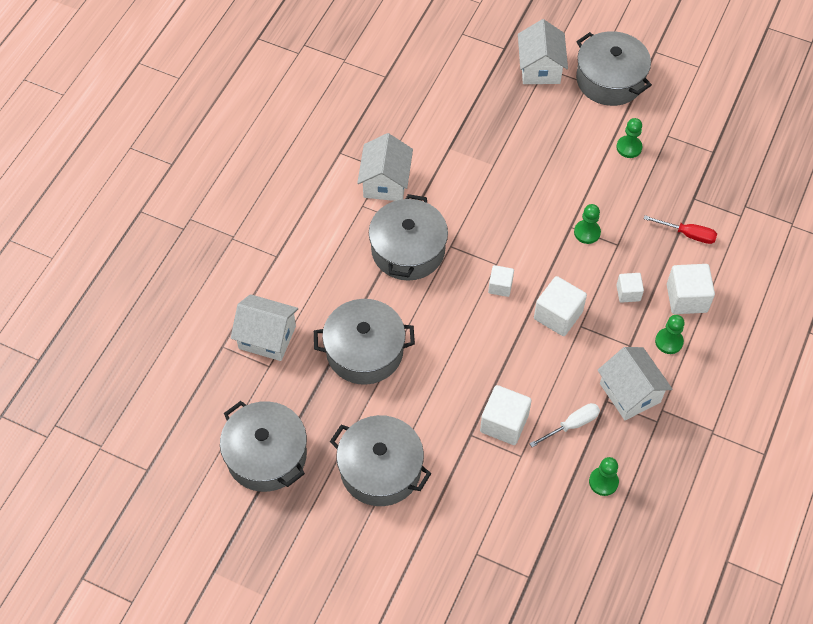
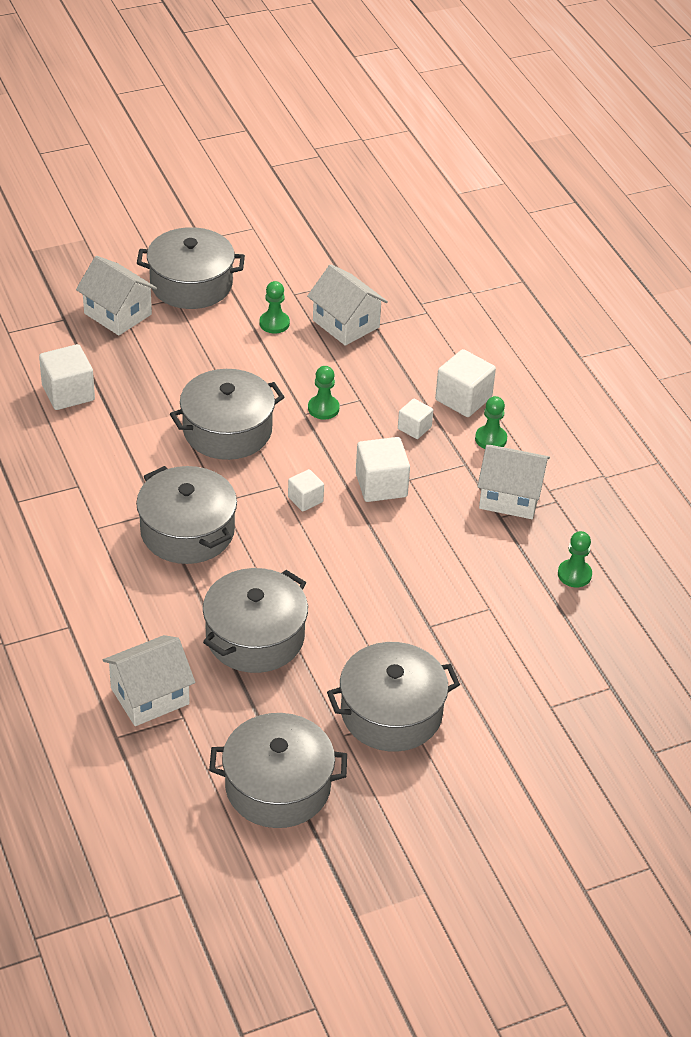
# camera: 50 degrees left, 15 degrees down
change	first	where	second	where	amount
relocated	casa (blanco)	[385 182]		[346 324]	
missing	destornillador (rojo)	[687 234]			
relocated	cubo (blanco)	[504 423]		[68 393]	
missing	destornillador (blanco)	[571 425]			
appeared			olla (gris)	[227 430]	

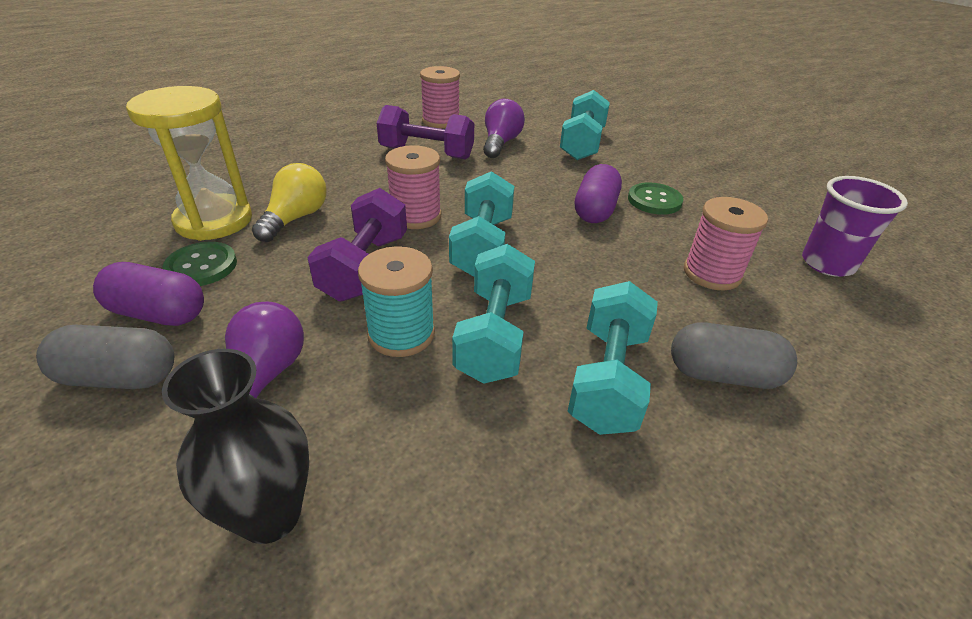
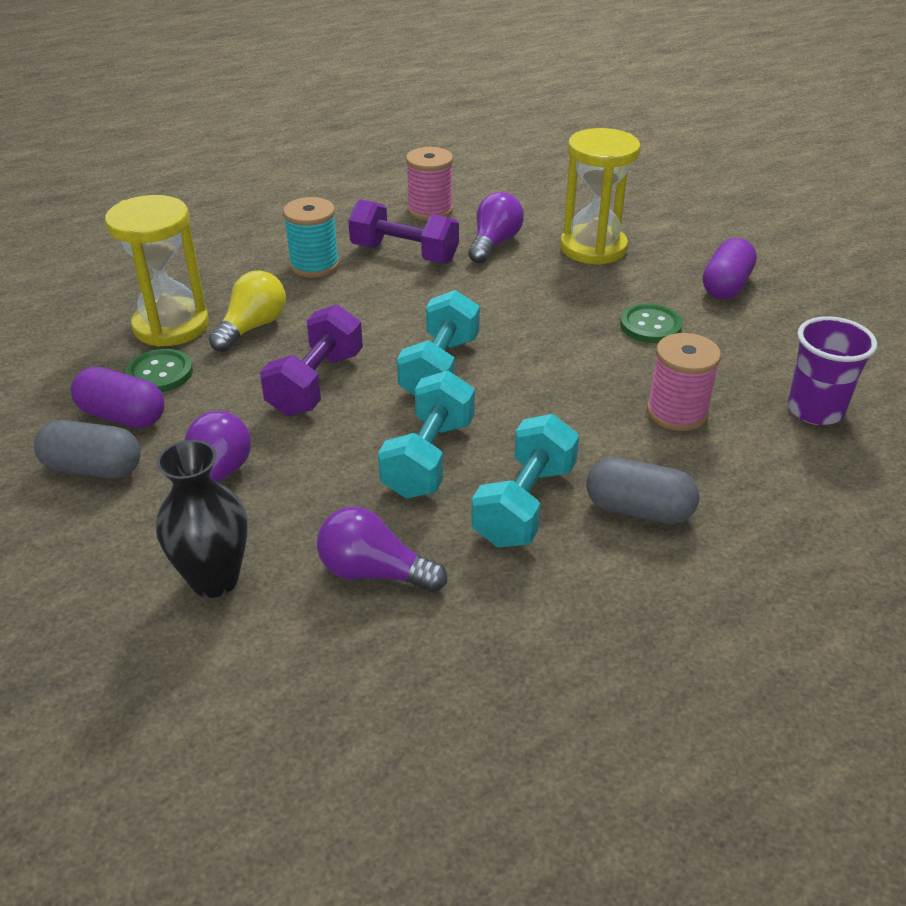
# camera: 10 degrees right, 0 degrees up
change	first	where	second	where	amount
exchanged	mancuerna (turquesa)	[582 144]	reloj de arena (amarillo)	[593 248]	
missing	carrete (rosa)	[416 216]			
relocated	cápsula (morado)	[595 210]		[726 285]	
relocated	carrete (turquesa)	[401 334]		[314 265]	
appeared			bombilla (morado)	[374 572]	

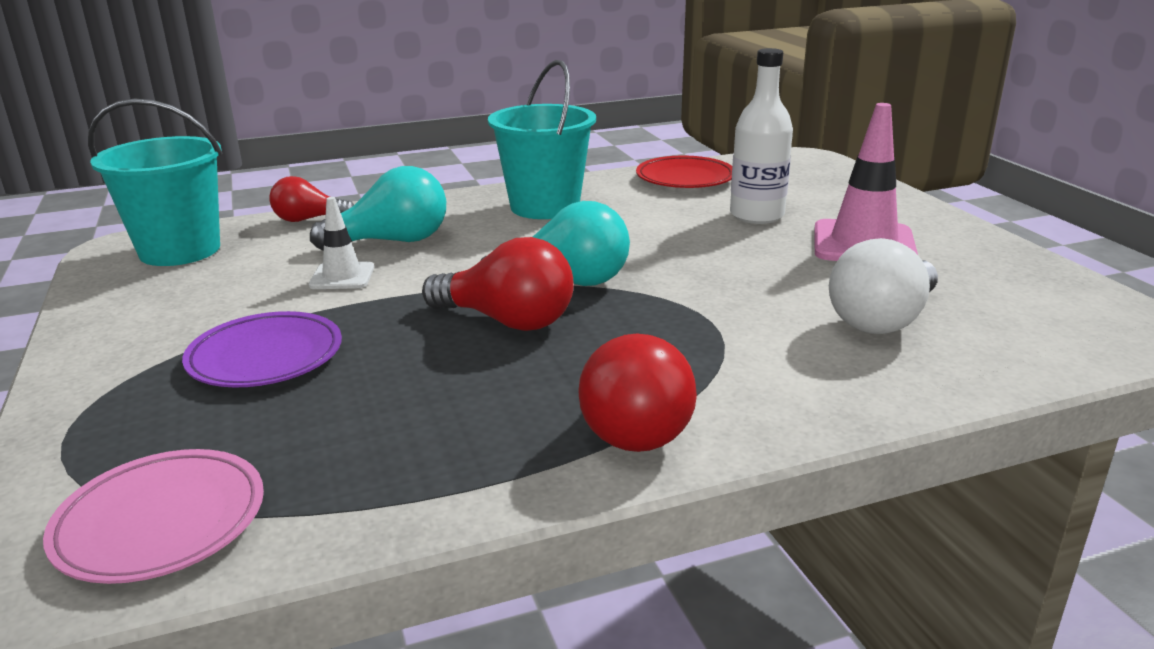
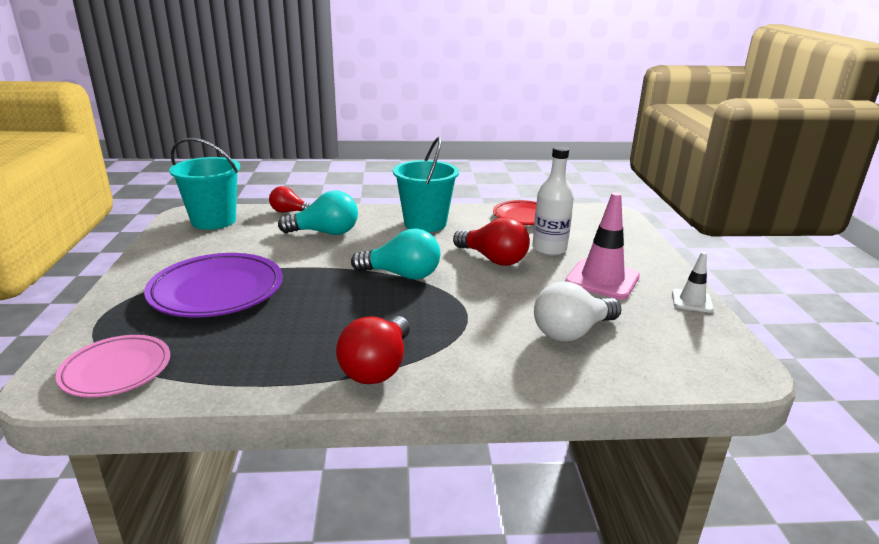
# camera: 15 degrees right, 0 degrees up
change	first	where	second	where	amount
relocated	cono de tráfico (blanco)	[342 276]		[692 301]	
relocated	bombilla (rojo)	[507 321]		[493 259]	
size	plato (morado)	[265 357]		[217 291]	x1.57

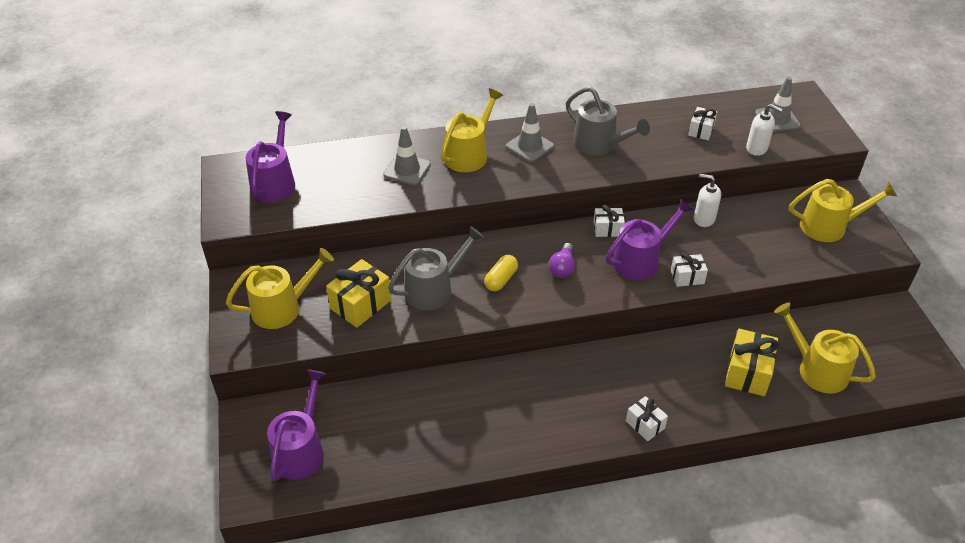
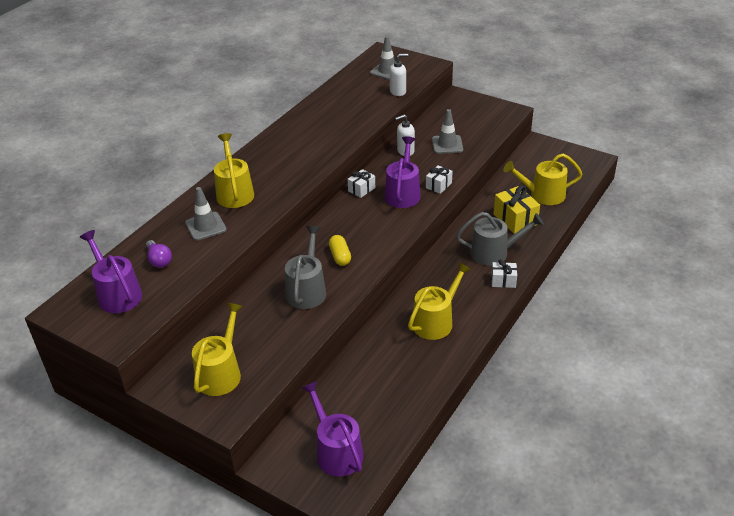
# camera: 45 degrees left, 5 degrees down
change	first	where	second	where	amount
relocated	regadera (gris)	[599 144]		[494 252]	
relocated	cono de tráfico (gris)	[530 146]		[447 145]	
missing	regalo (blanco)	[701 130]			
relocated	regadera (amarillo)	[829 226]		[435 321]	
relocated	bombilla (morado)	[562 268]		[159 260]	
missing	regalo (amarillo)	[361 304]			

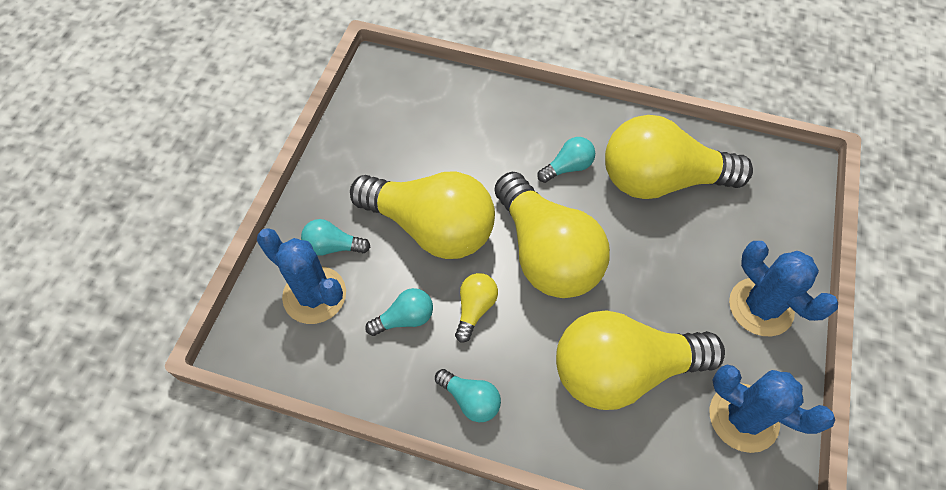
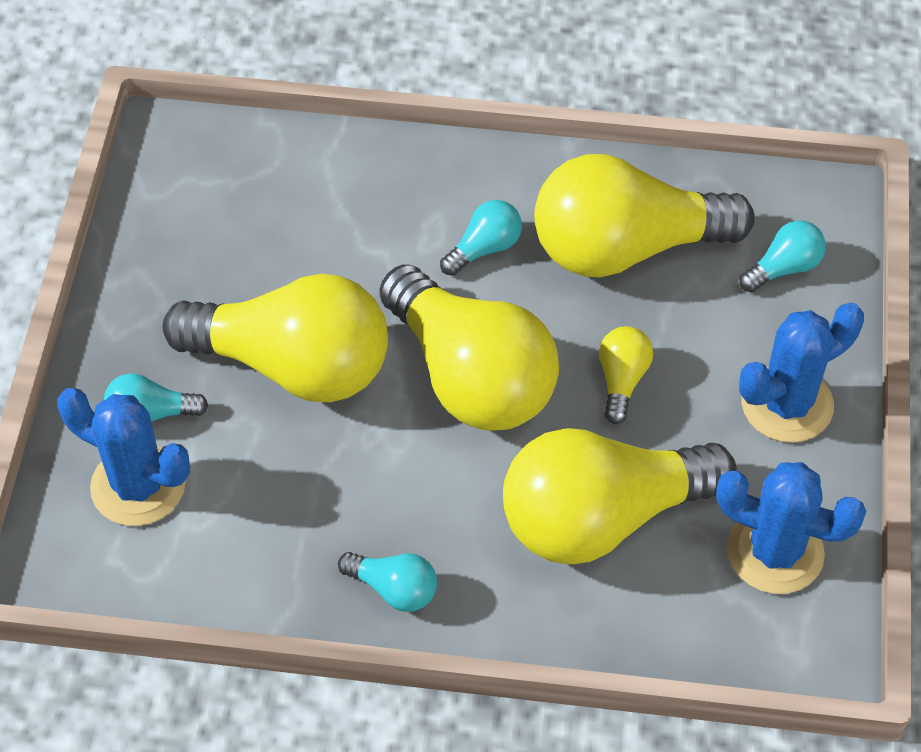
# camera: 10 degrees left, 5 degrees down
change	first	where	second	where	amount
spun	cactus (azul)	[760 307]		[787 404]	75 degrees counterclockwise
relocated	bombilla (amarillo)	[475 308]		[622 380]	
relocated	bombilla (turquesa)	[405 318]		[784 268]	

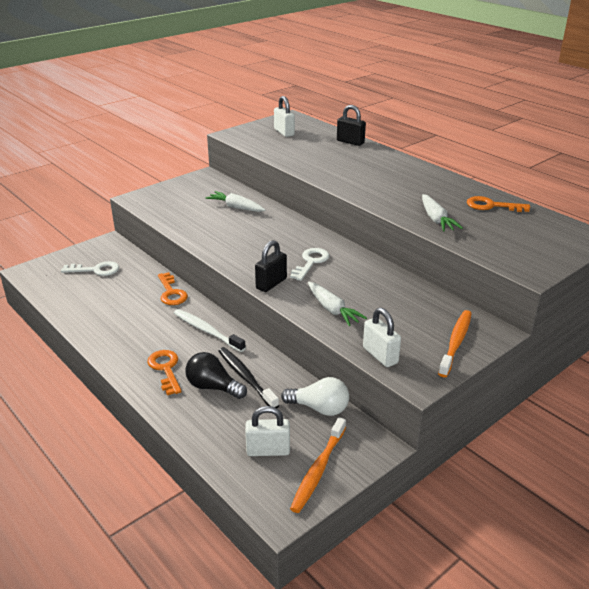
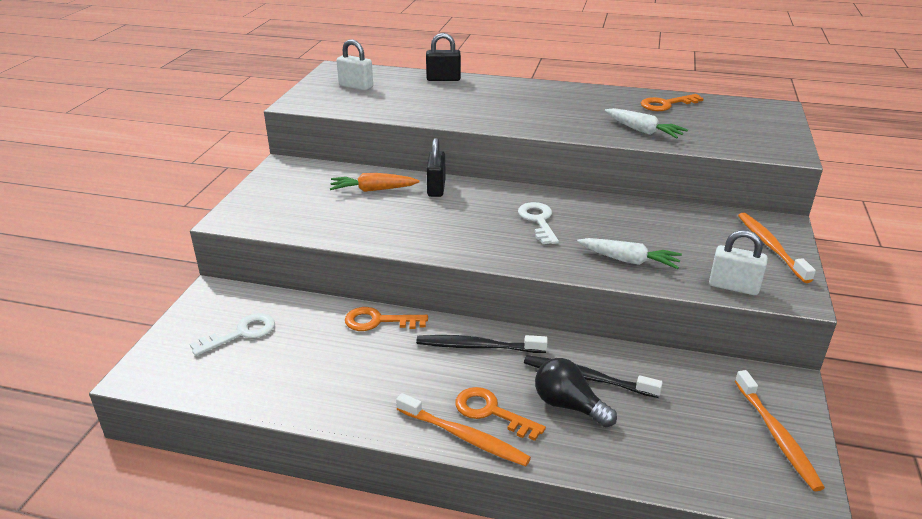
# camera: 35 degrees left, 0 degrees up
change	first	where	second	where	amount
colour	zanahoria (blanco)	[236 207]	zanahoria (naranja)	[373 190]	
relocated	candado (negro)	[271 283]		[436 188]	
spun	llave (naranja)	[171 293]		[378 321]	150 degrees clockwise
colour	cepillo de dientes (blanco)	[207 331]	cepillo de dientes (negro)	[478 346]	
spun	bombilla (negro)	[213 387]		[568 405]	45 degrees clockwise
missing	bombilla (blanco)	[319 408]			
missing	candado (blanco)	[268 450]			
appeared			cepillo de dientes (naranja)	[463 436]	

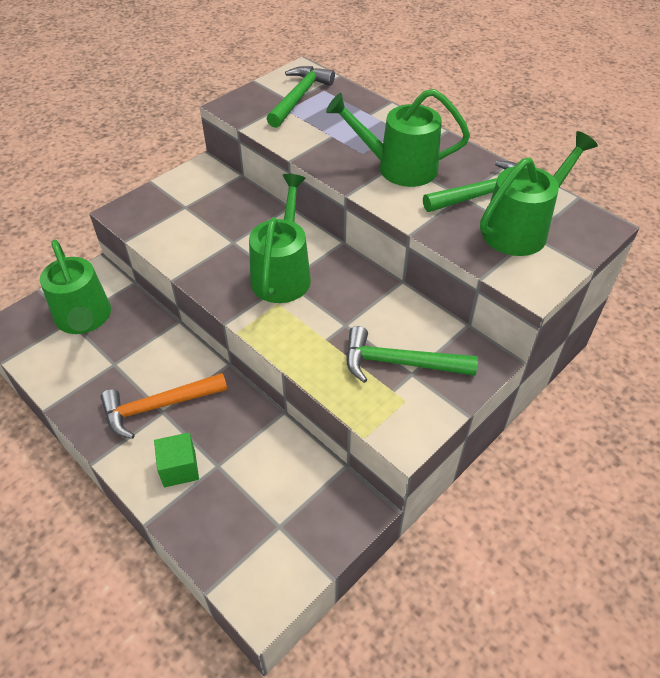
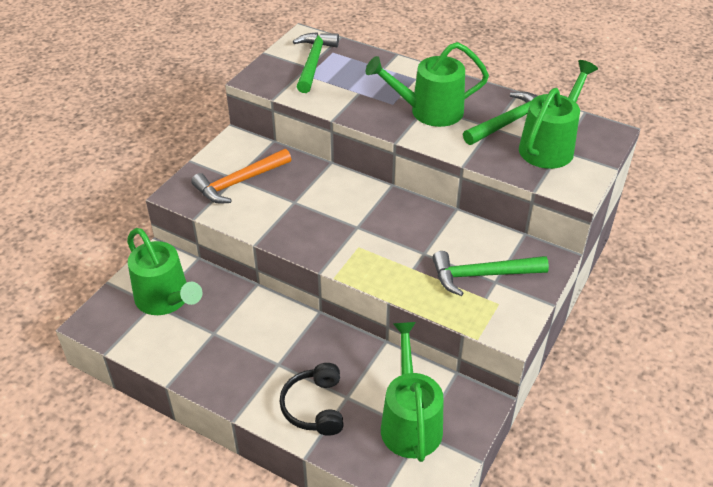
# camera: 15 degrees left, 5 degrees down
change	first	where	second	where	amount
relocated	regadera (verde)	[283 273]		[410 421]	
relocated	martillo (naranja)	[159 406]		[240 182]	
exchanged	cubo (verde)	[179 468]	auriculares (negro)	[315 407]	

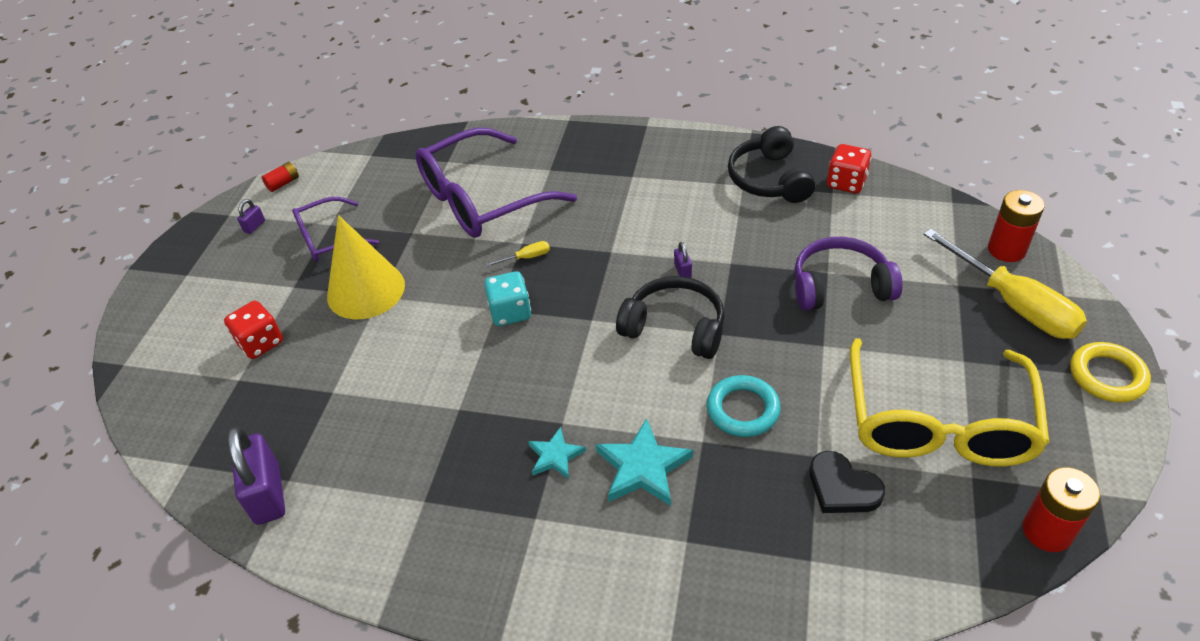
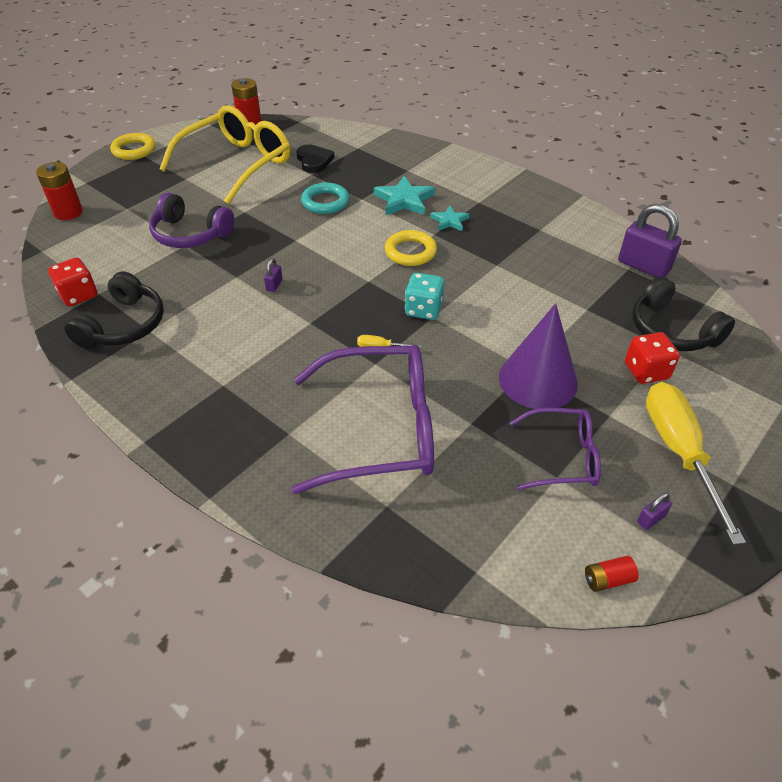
# camera: 155 degrees left, 0 degrees up
change	first	where	second	where	amount
colour	cono (amarillo)	[366 290]	cono (morado)	[538 380]	
relocated	destornillador (amarillo)	[1013 304]		[678 451]	
relocated	auriculares (negro)	[675 327]		[671 330]	
spun	candado (morado)	[267 494]		[643 266]	60 degrees counterclockwise
appeared			anillo (amarillo)	[410 252]	

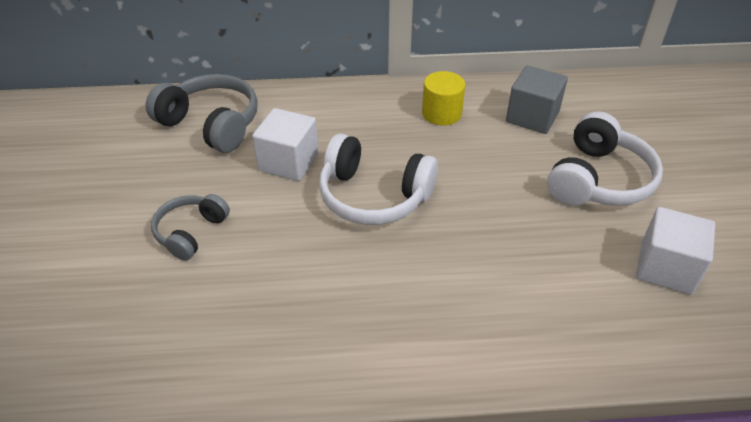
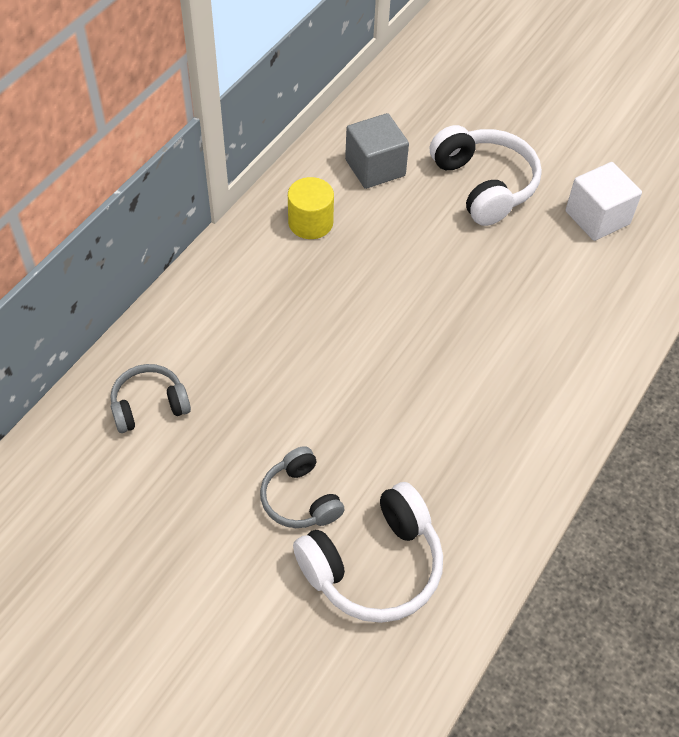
# camera: 55 degrees left, 10 degrees up
change	first	where	second	where	amount
size	auriculares (gris)	[211 124]		[149 406]	x0.61
missing	cubo (blanco)	[288 162]			
relocated	auriculares (blanco)	[373 196]		[373 565]	

